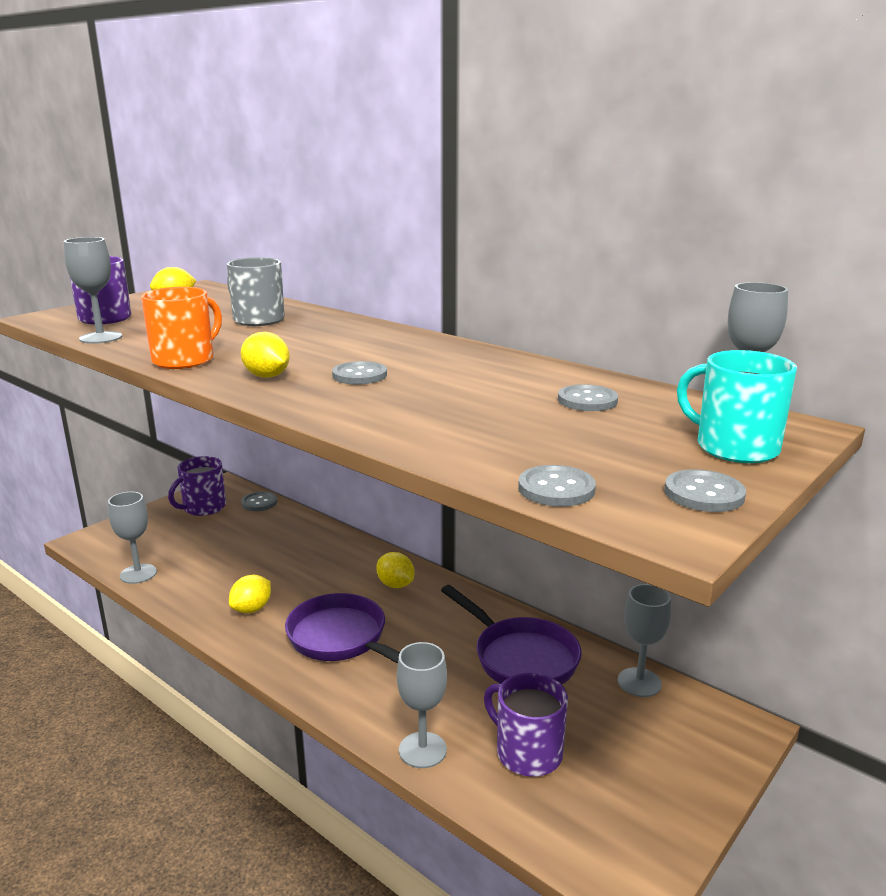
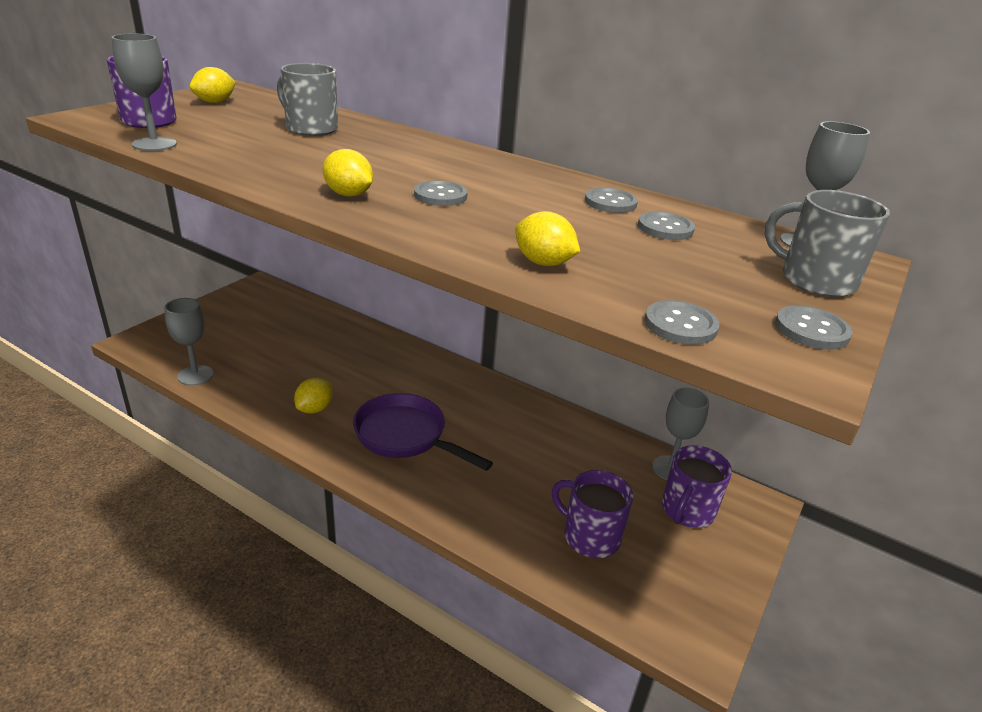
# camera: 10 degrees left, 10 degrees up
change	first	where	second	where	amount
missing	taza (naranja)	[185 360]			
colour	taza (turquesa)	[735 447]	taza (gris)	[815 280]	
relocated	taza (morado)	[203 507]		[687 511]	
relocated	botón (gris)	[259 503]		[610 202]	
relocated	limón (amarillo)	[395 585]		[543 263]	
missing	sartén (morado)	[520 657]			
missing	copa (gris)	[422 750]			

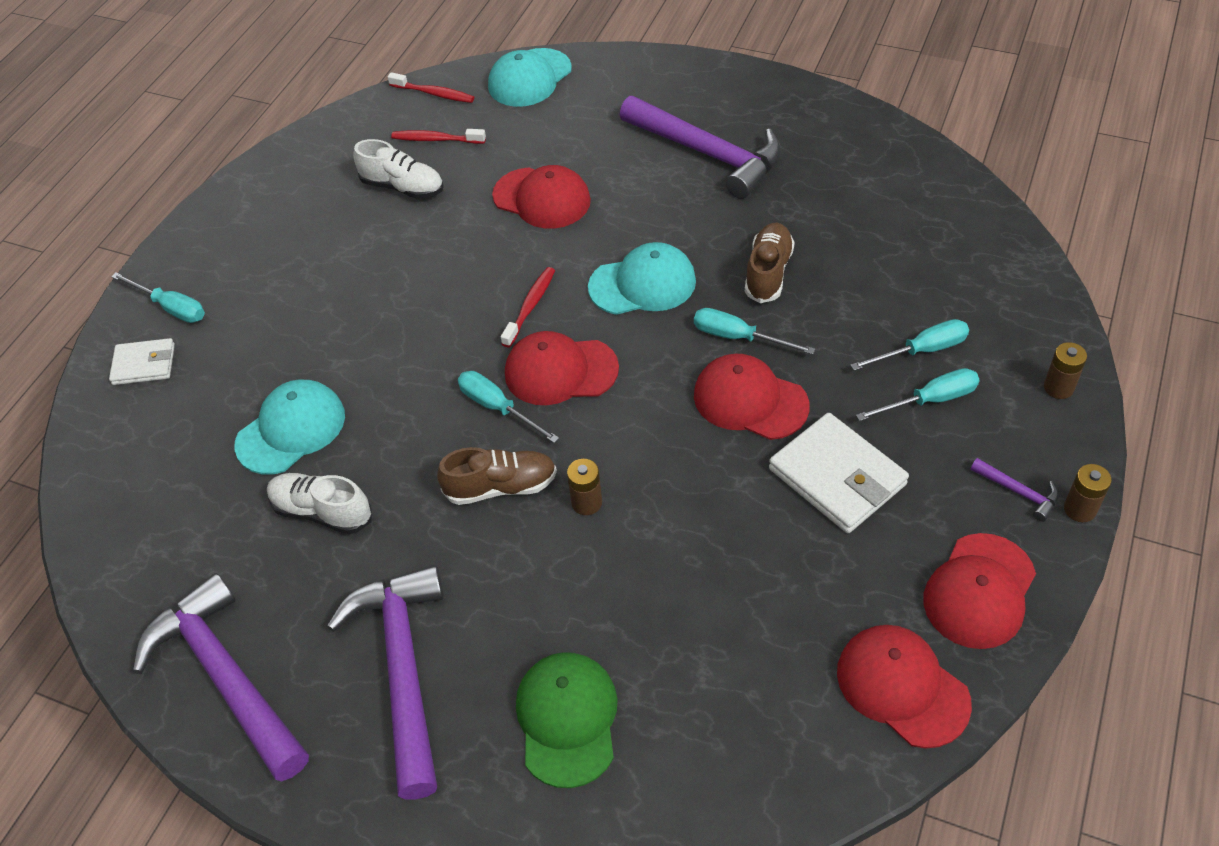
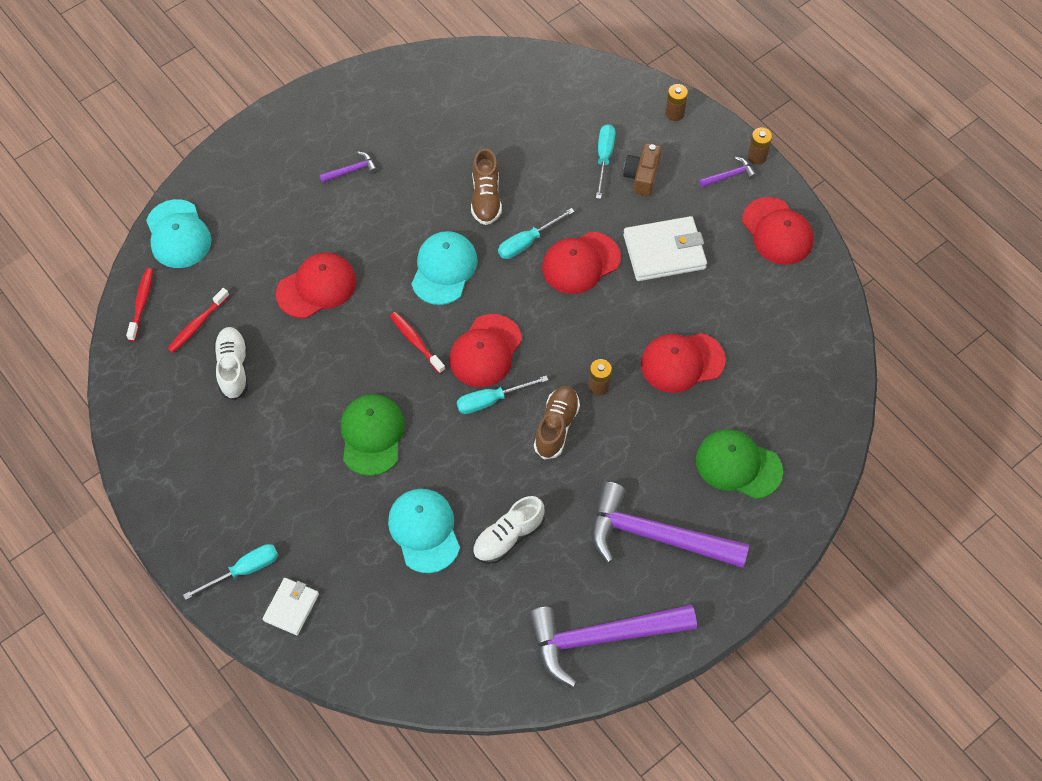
# camera: 65 degrees left, 10 degrees up
change	first	where	second	where	amount
spun	cepillo de dientes (rojo)	[434 94]		[141 303]	45 degrees counterclockwise
size	martillo (morado)	[707 153]		[351 170]	x0.40
spun	zapato (blanco)	[403 187]		[233 368]	60 degrees counterclockwise
spun	zapato (marrón)	[768 272]		[486 197]	135 degrees counterclockwise
exchanged	destornillador (turquesa)	[930 400]	cámara (marrón)	[642 176]	
relocated	gorra (rojo)	[902 687]		[682 362]	
appeared			gorra (verde)	[372 435]	

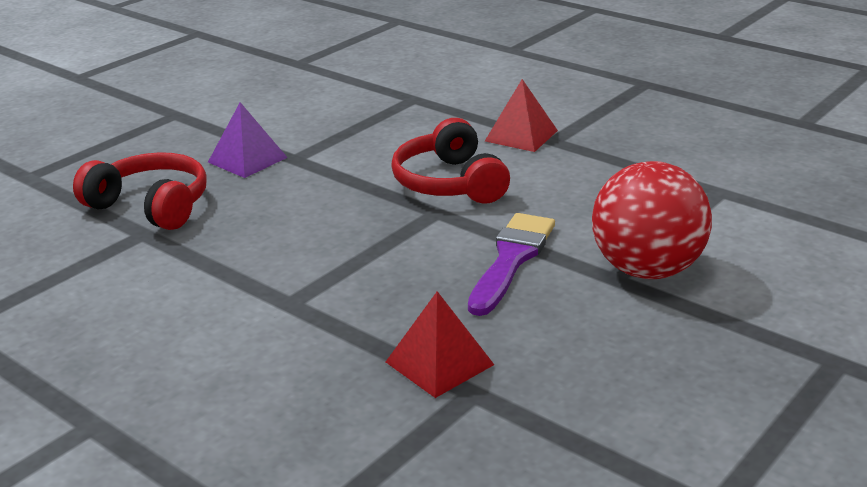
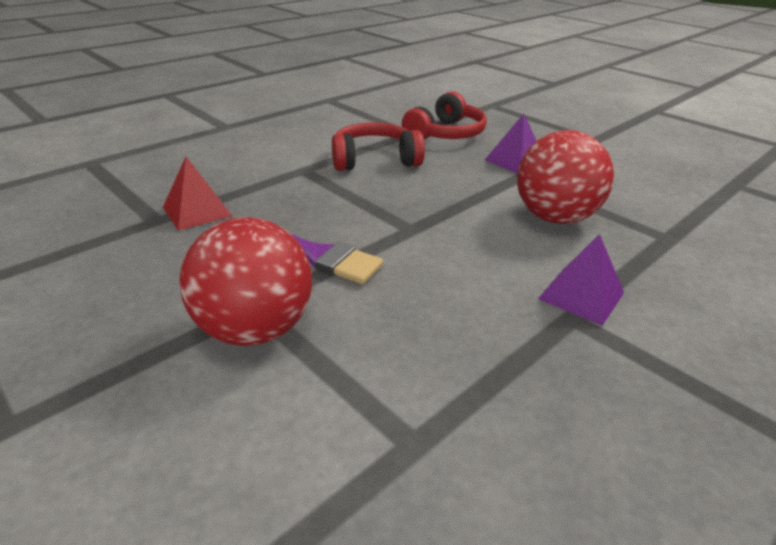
# camera: 95 degrees right, 5 degrees up
change	first	where	second	where	amount
colour	pirámide (rojo)	[521 136]	pirámide (morado)	[581 295]	
relocated	auriculares (rojo)	[450 183]		[375 160]	
appeared			pelota (rojo)	[554 217]	

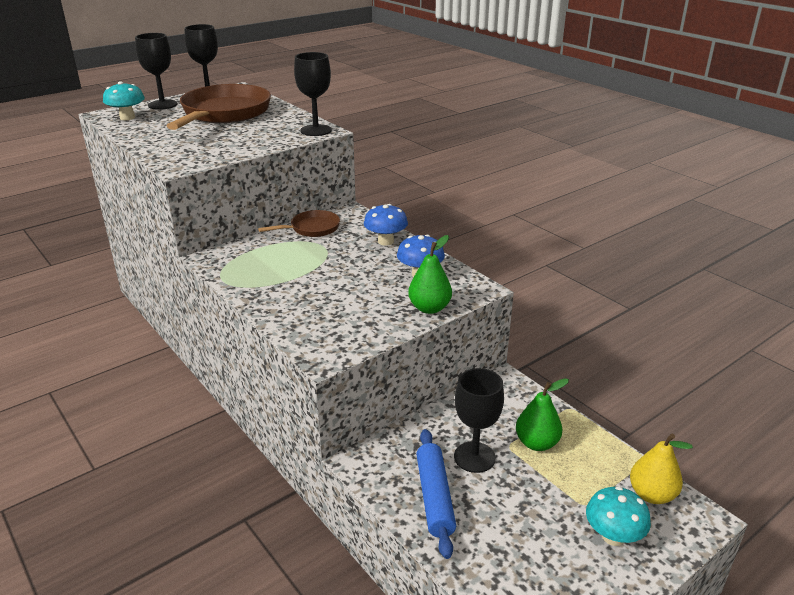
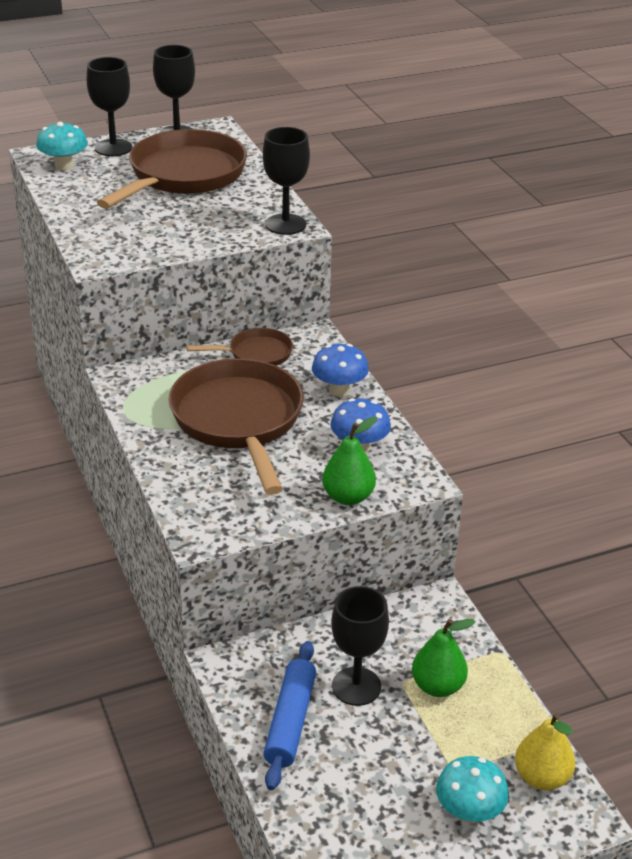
# camera: 15 degrees right, 5 degrees up
change	first	where	second	where	amount
appeared			sartén (marrón)	[239 421]	

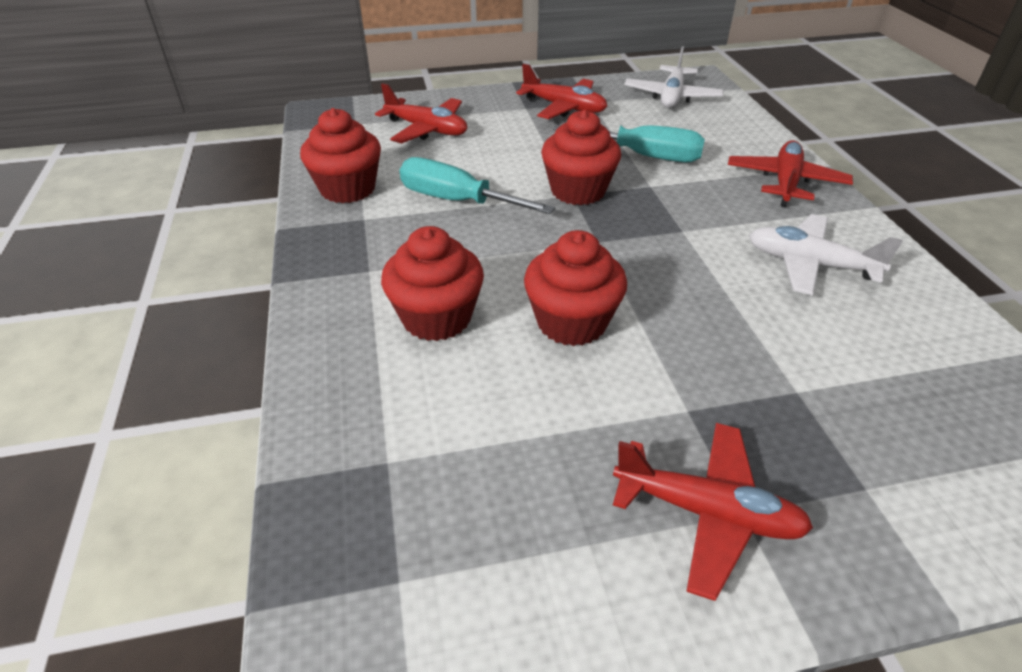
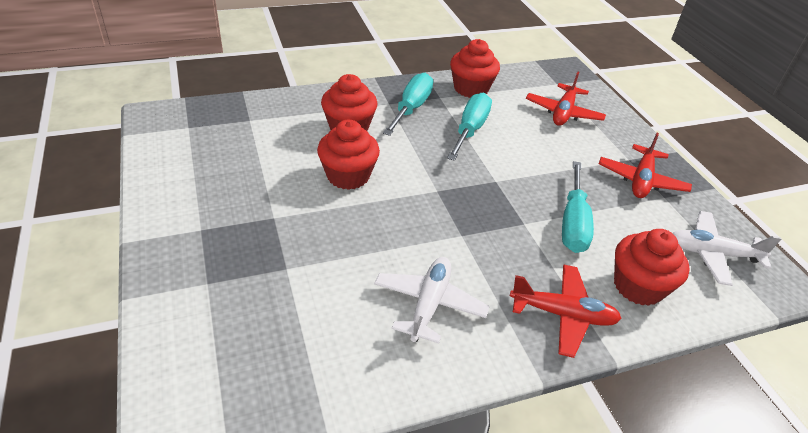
# camera: 80 degrees right, 0 degrees up
change	first	where	second	where	amount
relocated	magdalena (rojo)	[578 191]		[638 286]	
missing	avión (rojo)	[707 513]			
appeared			destornillador (turquesa)	[411 108]	

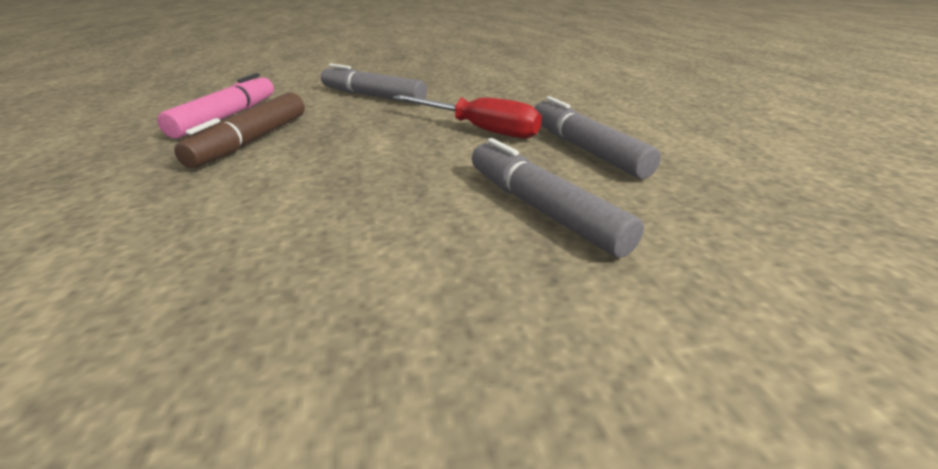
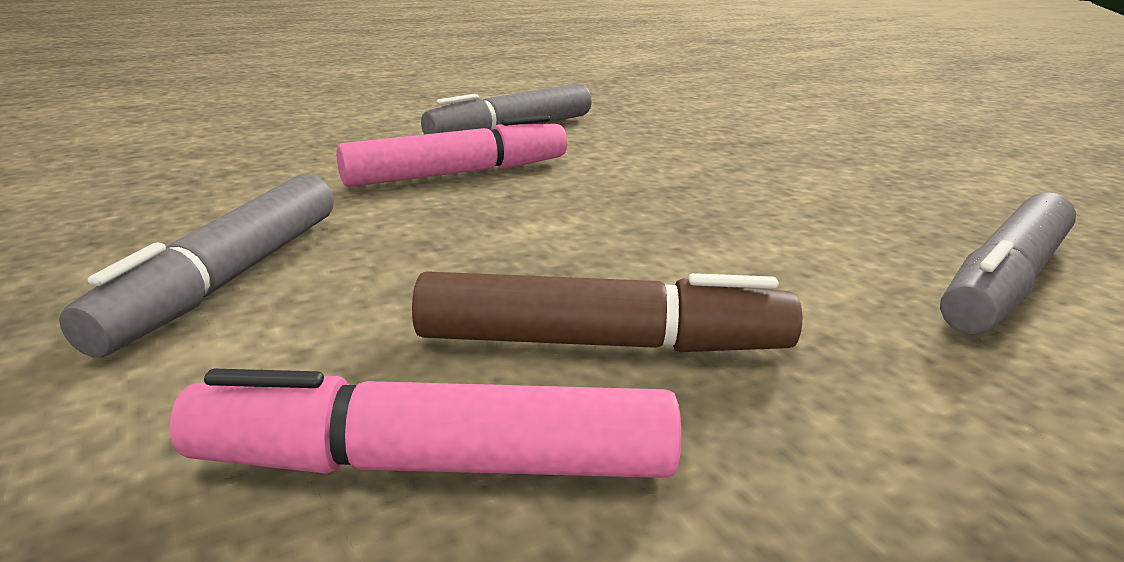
# camera: 105 degrees left, 5 degrees down
change	first	where	second	where	amount
exchanged	destornillador (rojo)	[479 129]	rotulador (rosa)	[458 173]	
relocated	rotulador (gris)	[542 209]		[1004 282]	

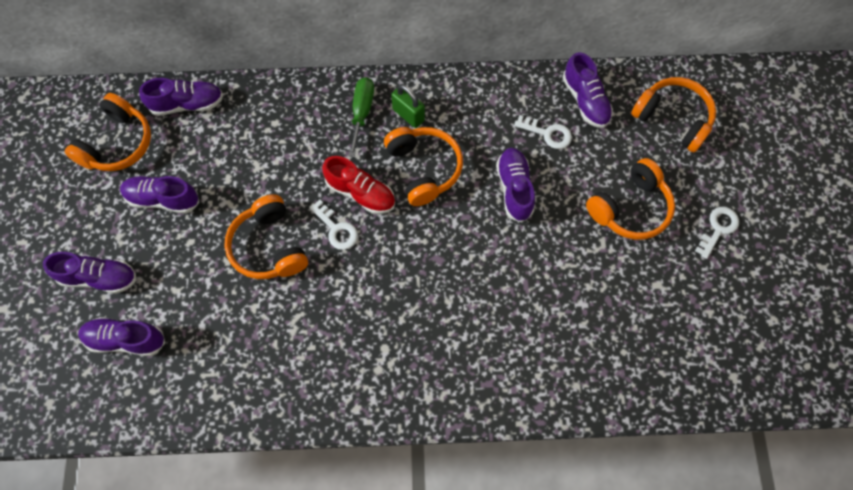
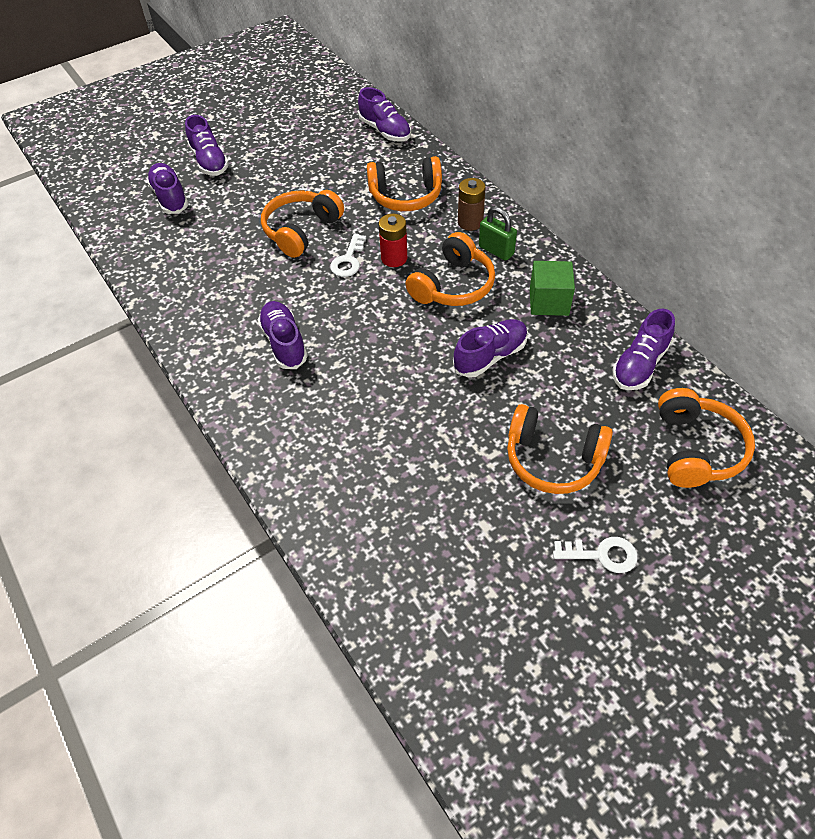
# camera: 60 degrees right, 15 degrees down
change	first	where	second	where	amount
exchanged	destornillador (verde)	[362 112]	pila (marrón)	[470 222]	
spun	candado (verde)	[408 115]		[496 250]	60 degrees counterclockwise
relocated	auriculares (naranja)	[118 143]		[406 196]	
missing	llave (blanco)	[548 133]			
exchanged	zapato (rojo)	[361 193]	pila (rojo)	[394 258]	
relocated	zapato (morado)	[163 199]		[284 343]	
appeared			cubo (verde)	[549 301]	

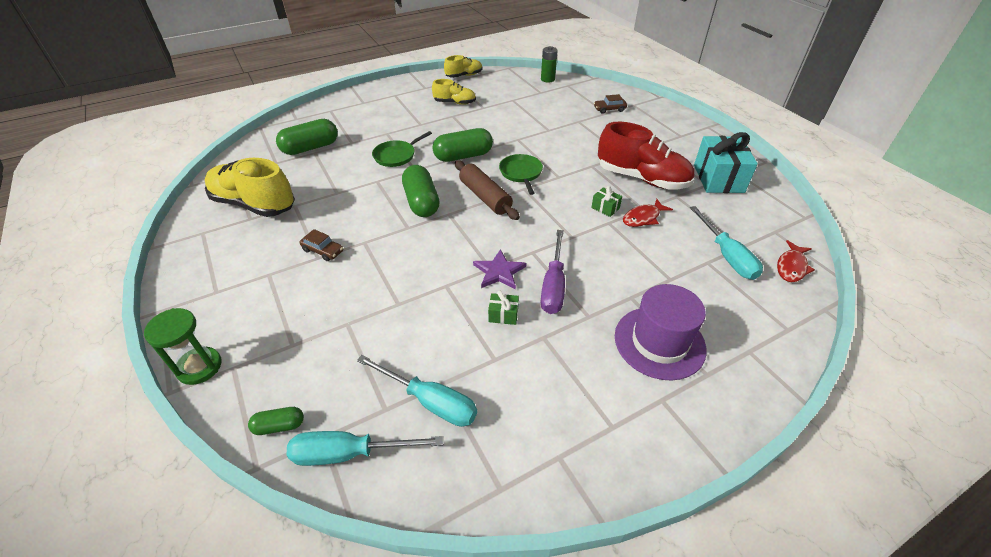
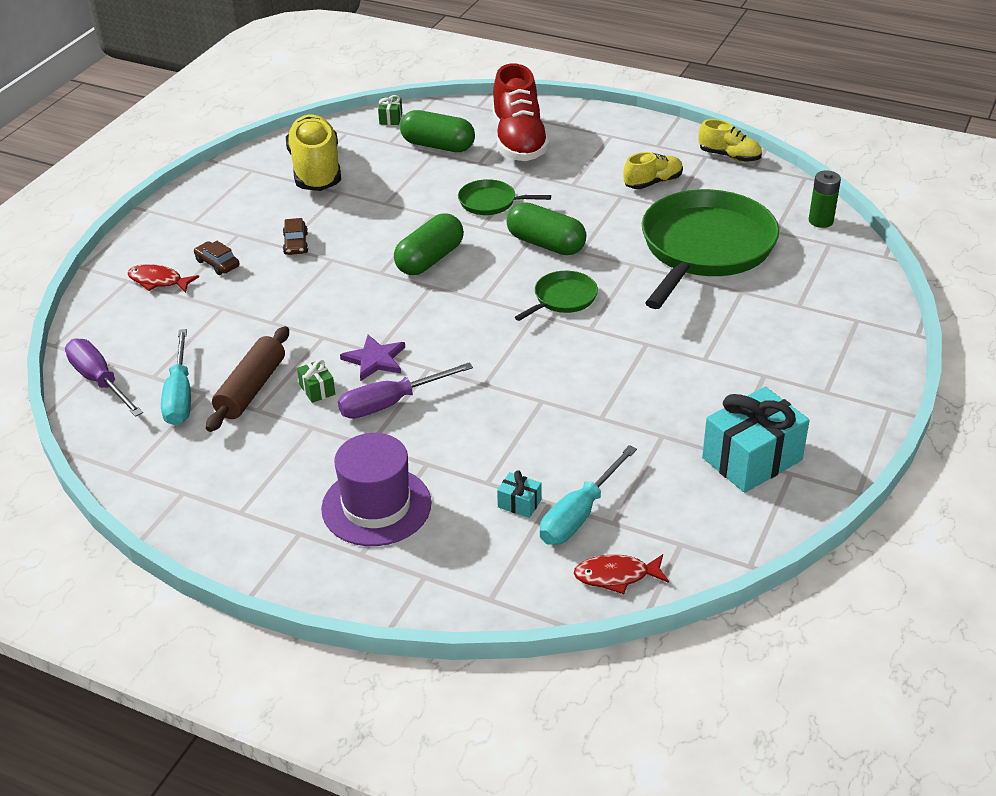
# camera: 55 degrees right, 5 degrees down
change	first	where	second	where	amount
spun	zapato (amarillo)	[455 103]		[653 182]	90 degrees counterclockwise
relocated	coche (marrón)	[609 109]		[217 264]	
relocated	zapato (rojo)	[642 178]		[519 141]	
relocated	rodillo (marrón)	[485 197]		[251 389]	
relocated	regalo (verde)	[605 208]		[391 118]	
relocated	pez (rojo)	[643 218]		[158 281]	
missing	reloj de arena (verde)	[199 367]			
missing	cápsula (verde)	[279 426]			
colour	destornillador (turquesa)	[350 453]	destornillador (morado)	[99 381]	
appeared			sartén (verde)	[705 248]	
appeared			regalo (turquesa)	[519 503]	

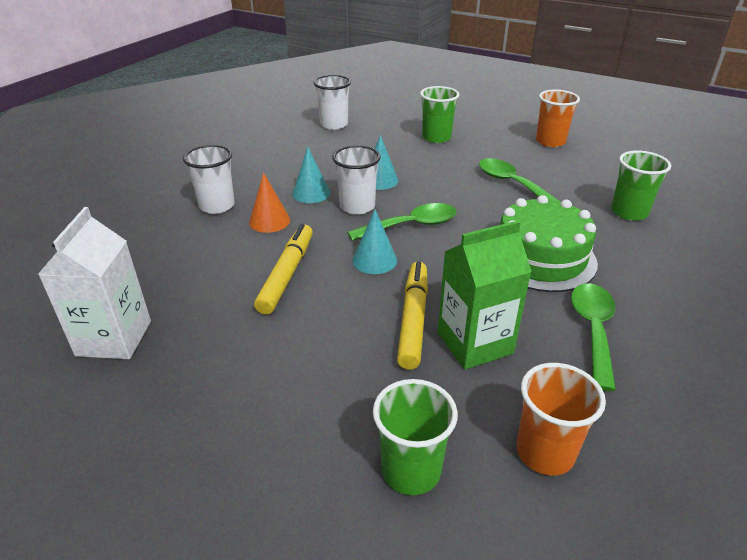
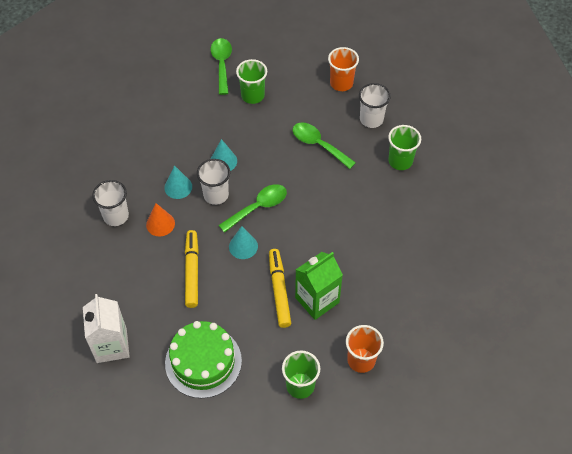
# camera: 15 degrees left, 20 degrees up
change	first	where	second	where	amount
relocated	vaso (blanco)	[334 124]		[371 119]	
relocated	tarta (verde)	[540 257]		[203 362]	
relocated	cuchara (verde)	[593 330]		[222 64]	

